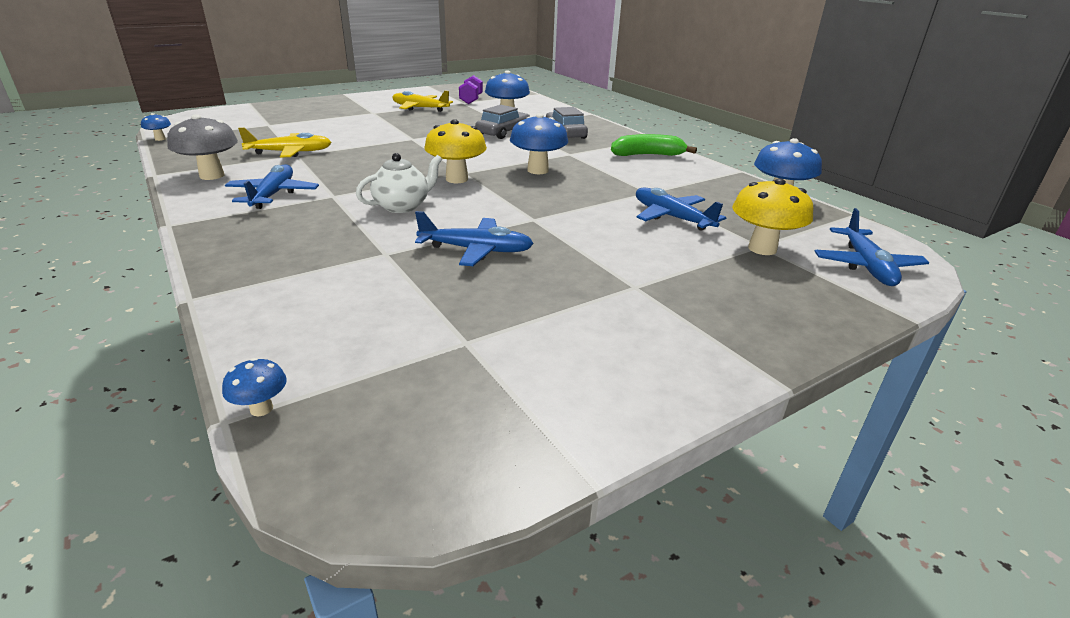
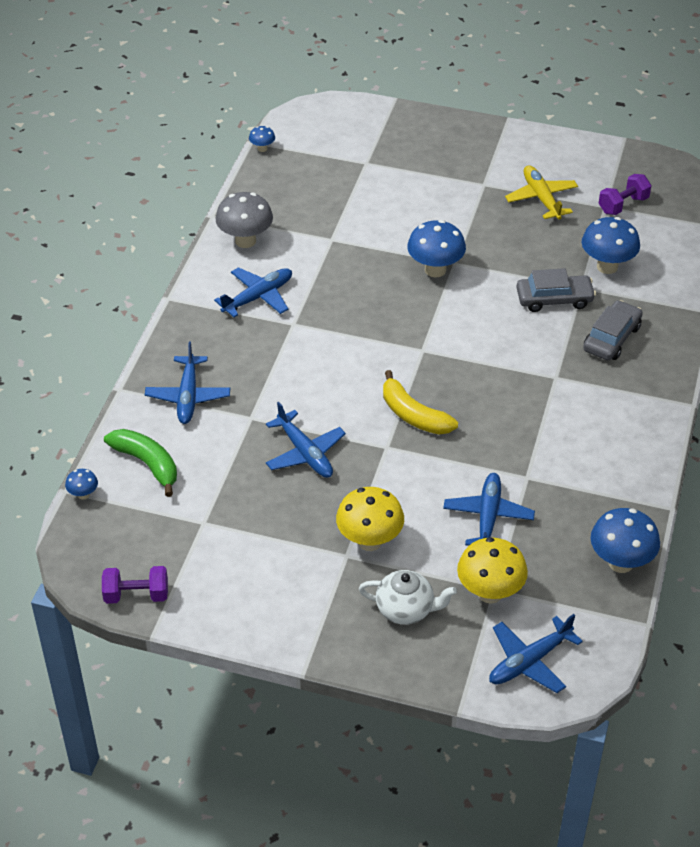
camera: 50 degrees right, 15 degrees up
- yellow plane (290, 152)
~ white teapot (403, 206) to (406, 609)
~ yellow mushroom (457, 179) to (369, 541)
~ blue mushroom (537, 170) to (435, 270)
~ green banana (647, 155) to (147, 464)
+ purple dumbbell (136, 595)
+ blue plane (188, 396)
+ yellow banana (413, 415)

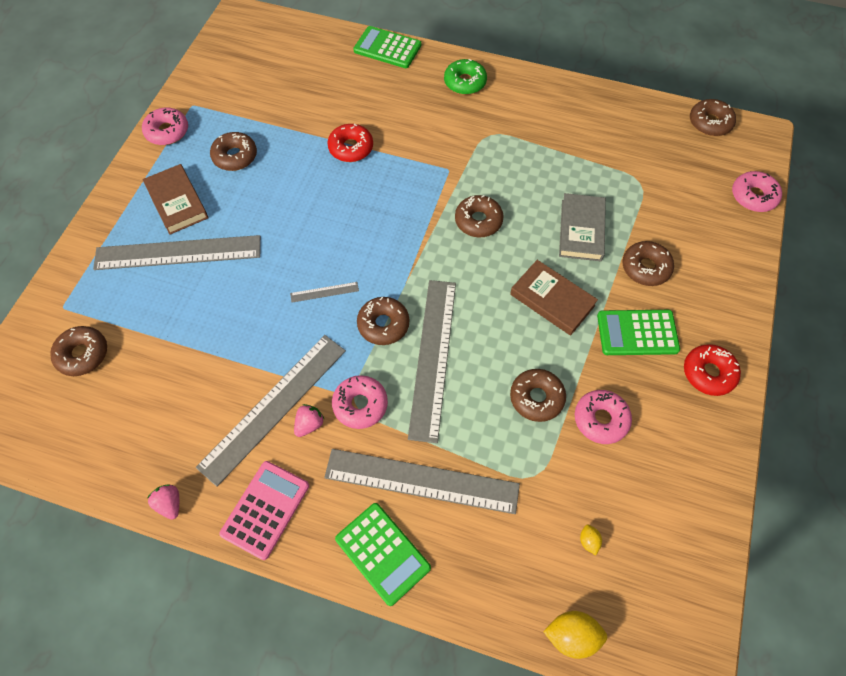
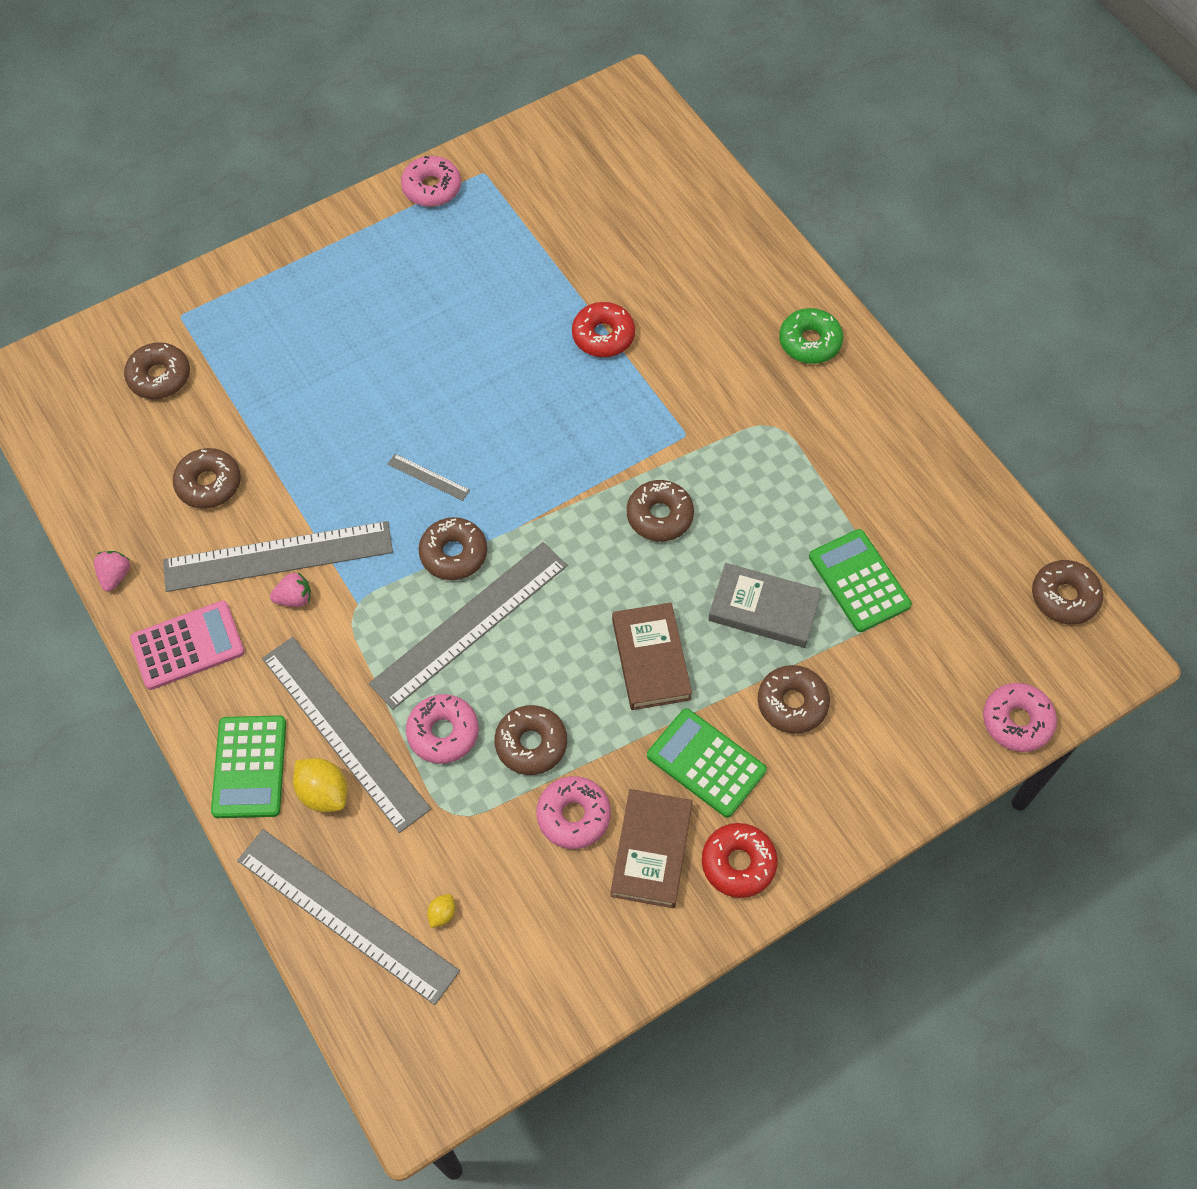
camera: 40 degrees right, 0 degrees up
~ grey ruler (178, 252) to (347, 914)
~ brown book (177, 202) to (651, 850)
~ brown donut (235, 156) to (209, 484)
~ pink donut (360, 405) to (443, 733)
~ green calculator (387, 48) to (859, 581)
~ yellow lemon (571, 635) to (324, 793)
~ grey book (581, 230) = (763, 609) 60 degrees clockwise

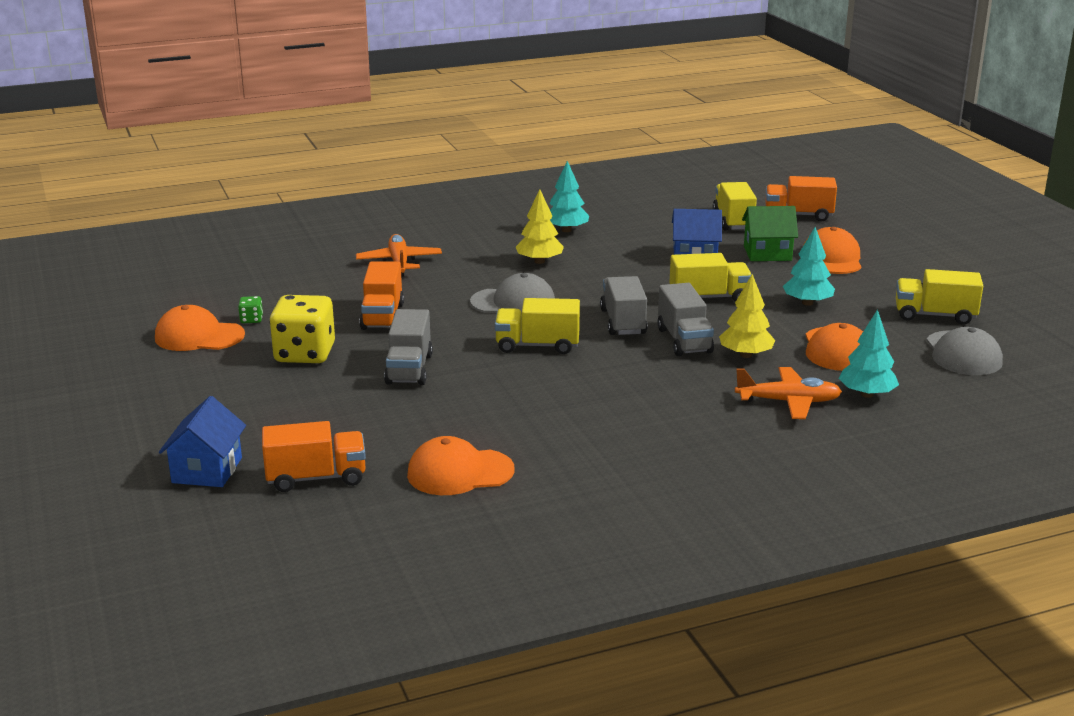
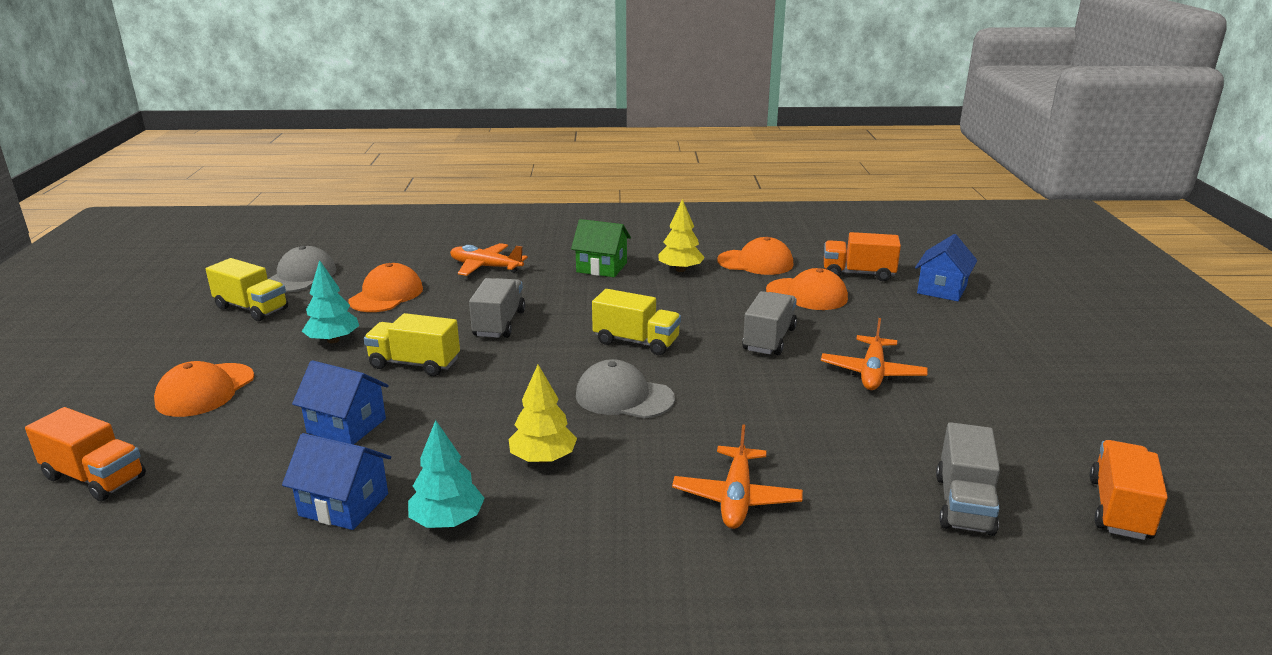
camera: 160 degrees left, 0 degrees up
~ orange cap (199, 336) to (807, 294)
- green dice (251, 319)
~ yellow dice (305, 354) to orange plane (872, 373)
~ orange truck (382, 316) to (1119, 509)
~ grey truck (623, 322) to (964, 504)
- yellow truck (733, 221)
~ yellow tree (746, 355) to (680, 270)
~ green house (767, 253) to (601, 267)
- turquoise tree (866, 394)
+ blue house (344, 505)

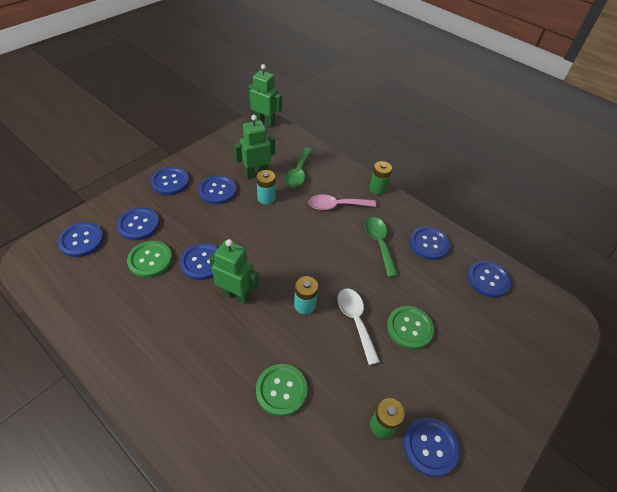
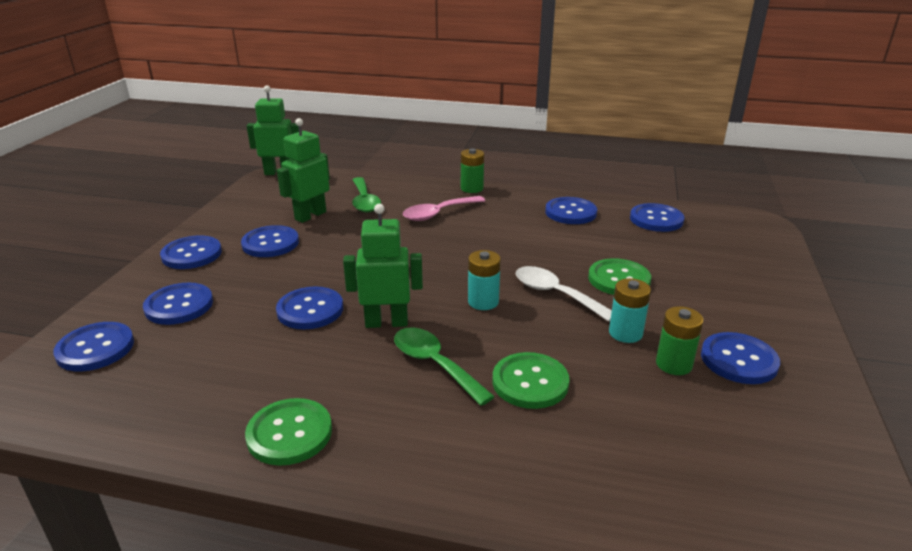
camera: 25 degrees left, 20 degrees down
~ green button (150, 260) to (289, 433)
~ turquoise battery (266, 198) to (625, 333)
~ green spoon (379, 243) to (434, 364)

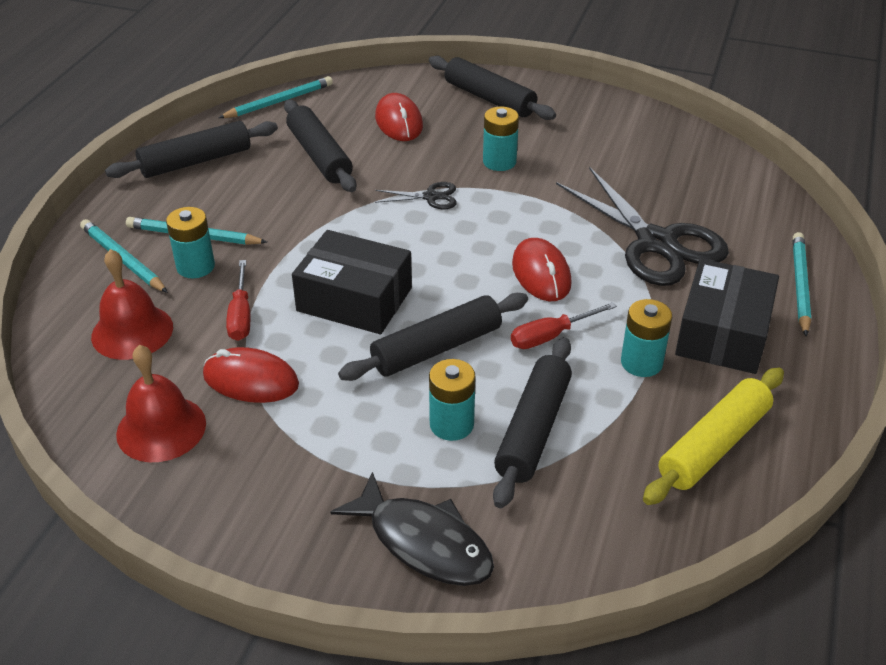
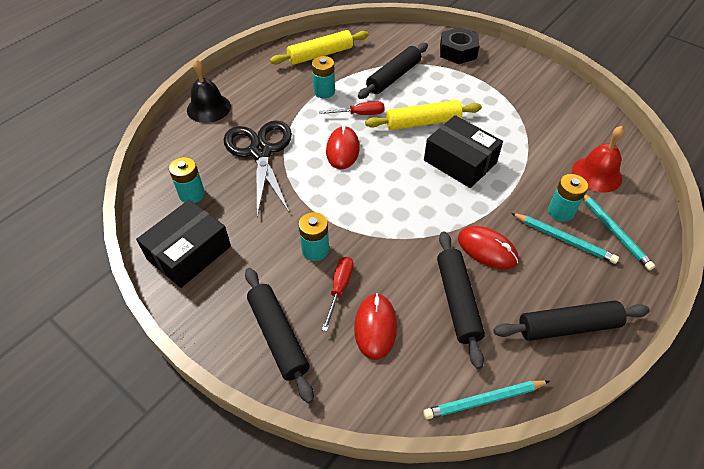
camera: 160 degrees left, 10 degrees up
- red bell (161, 428)
~ red mouse (251, 380) to (487, 249)
~ red screwdriver (241, 315) to (339, 289)
~ black fish (424, 542) to black nut (458, 51)
~ black rolling pin (436, 348) to yellow rolling pin (422, 122)
- black scissors (431, 197)
~ turquoise battery (451, 424) to (192, 194)
~ black box (723, 333) to (189, 252)
~ turquoise pencil (800, 285) to black bell (208, 108)

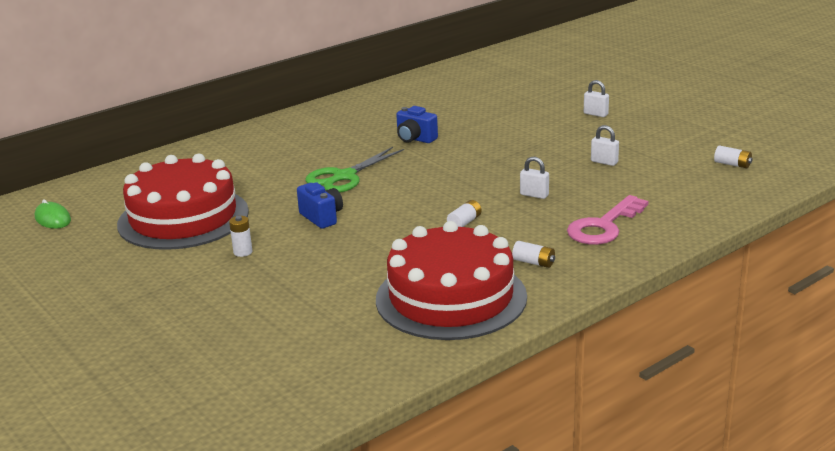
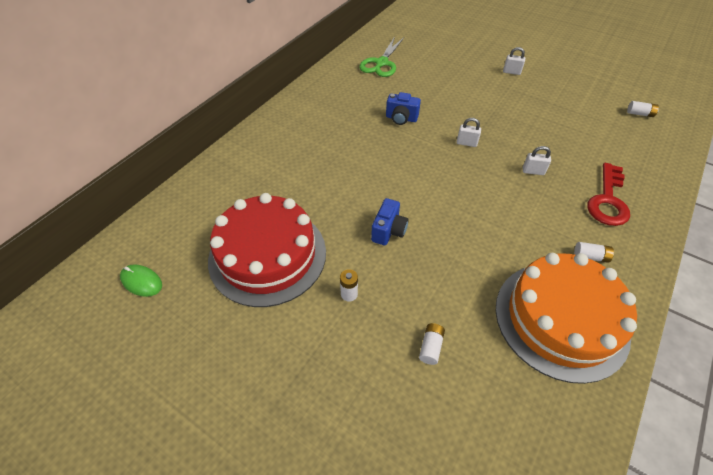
camera: 20 degrees left, 25 degrees up
~ blue camera (322, 217) = (388, 231) 75 degrees clockwise
~ green scissors (344, 176) to (381, 63)
~ red cake (451, 298) to orange cake (561, 319)
~ white battery (464, 222) to (431, 347)
~ pink key (604, 226) to red key (608, 200)
~ white padlock (604, 162) to (466, 143)

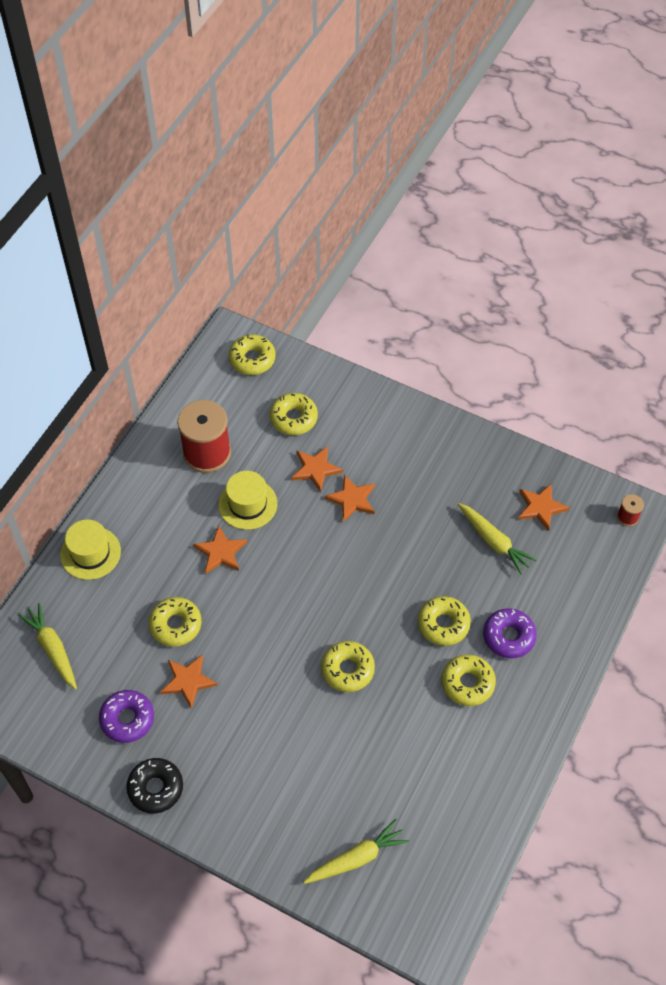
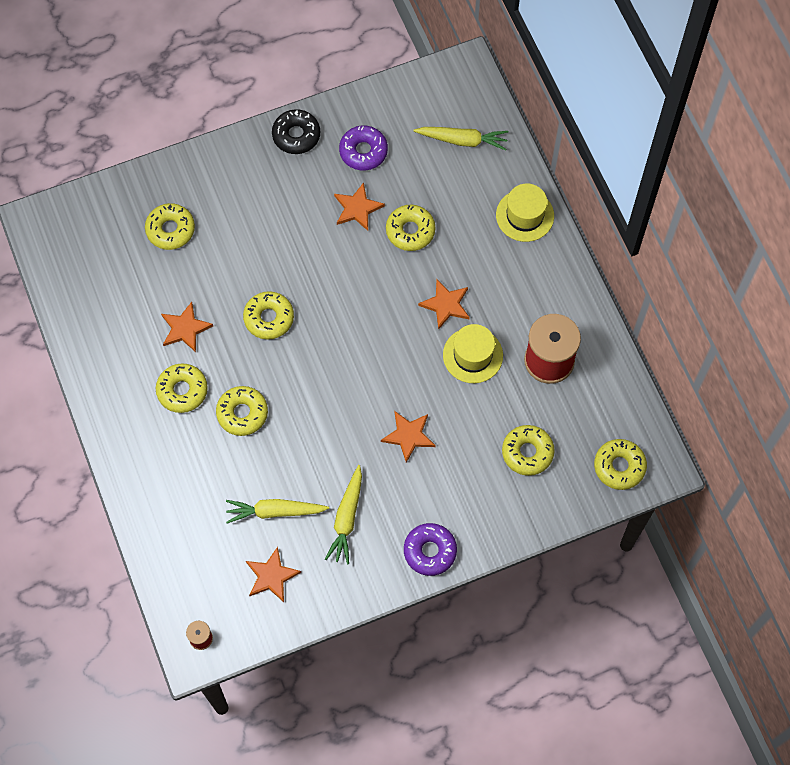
camera: 130 degrees right, 10 degrees up
~ orange star (315, 469) to (185, 328)
~ yellow carrot (357, 858) to (347, 518)
~ purple donut (508, 636) to (430, 551)
+ yellow donut (170, 230)

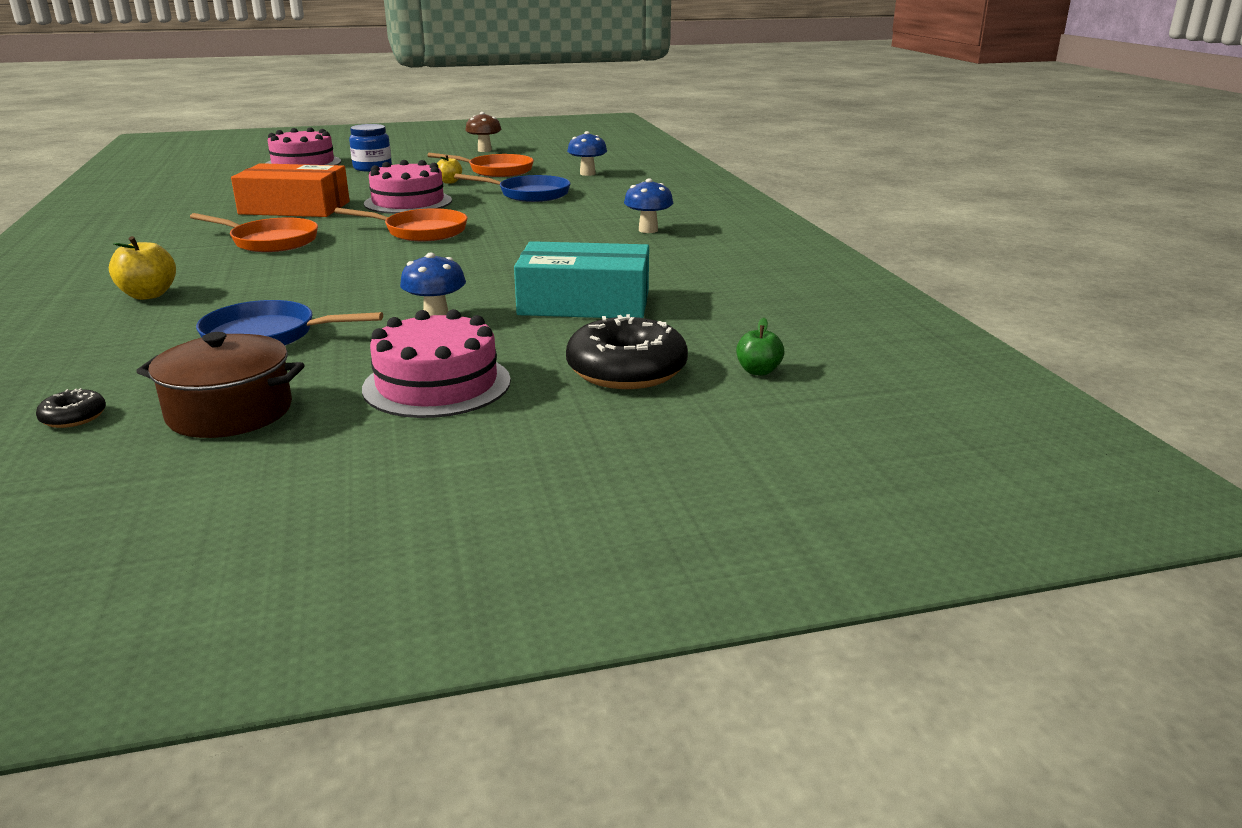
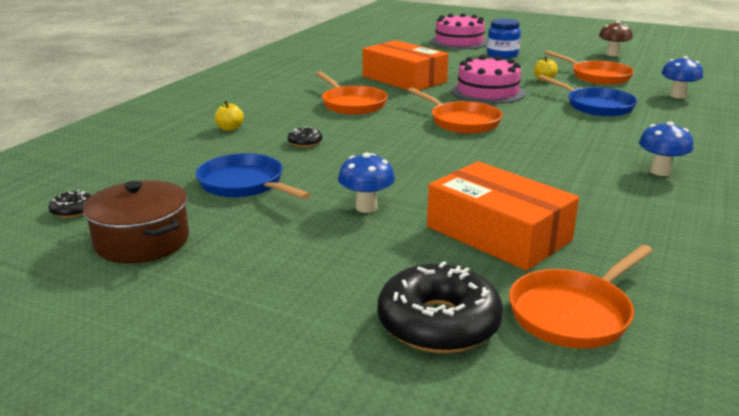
camera: 40 degrees right, 0 degrees up
~ yellow apple (148, 295) = (230, 128) x0.65
- pink cake (437, 384)
~ turquoise box (584, 303) to orange box (498, 233)
- green apple (758, 371)
+ black donut (305, 142)
+ orange pan (573, 313)

